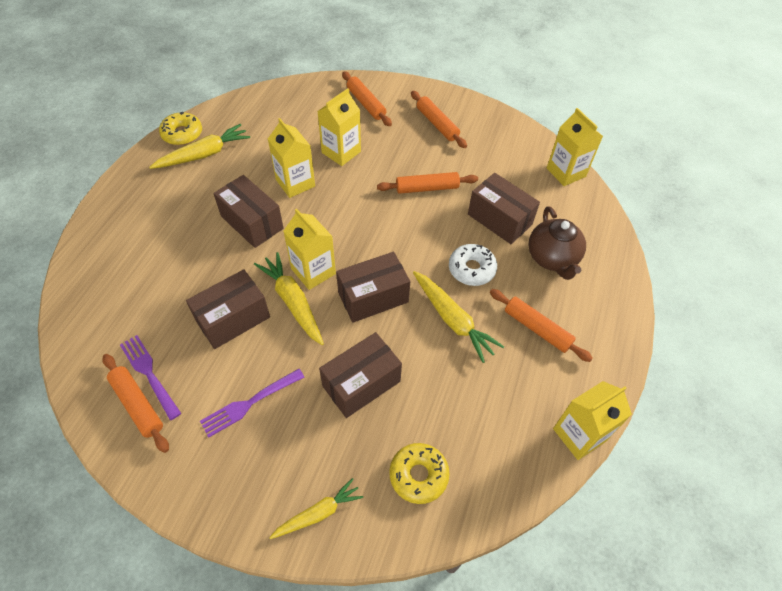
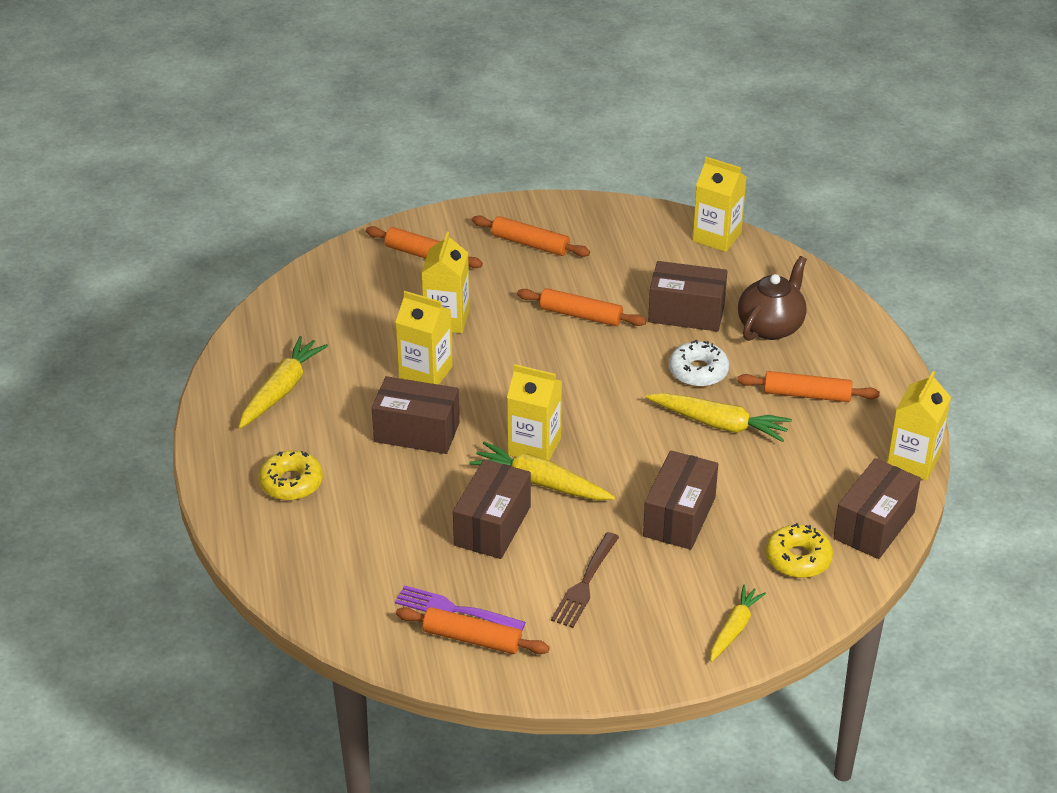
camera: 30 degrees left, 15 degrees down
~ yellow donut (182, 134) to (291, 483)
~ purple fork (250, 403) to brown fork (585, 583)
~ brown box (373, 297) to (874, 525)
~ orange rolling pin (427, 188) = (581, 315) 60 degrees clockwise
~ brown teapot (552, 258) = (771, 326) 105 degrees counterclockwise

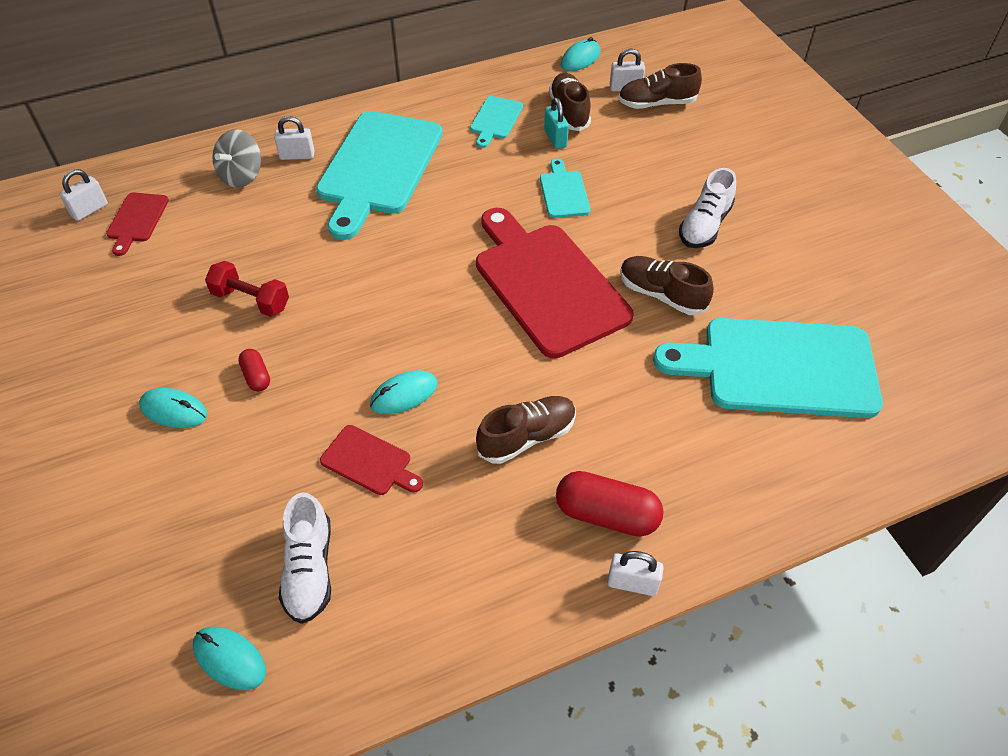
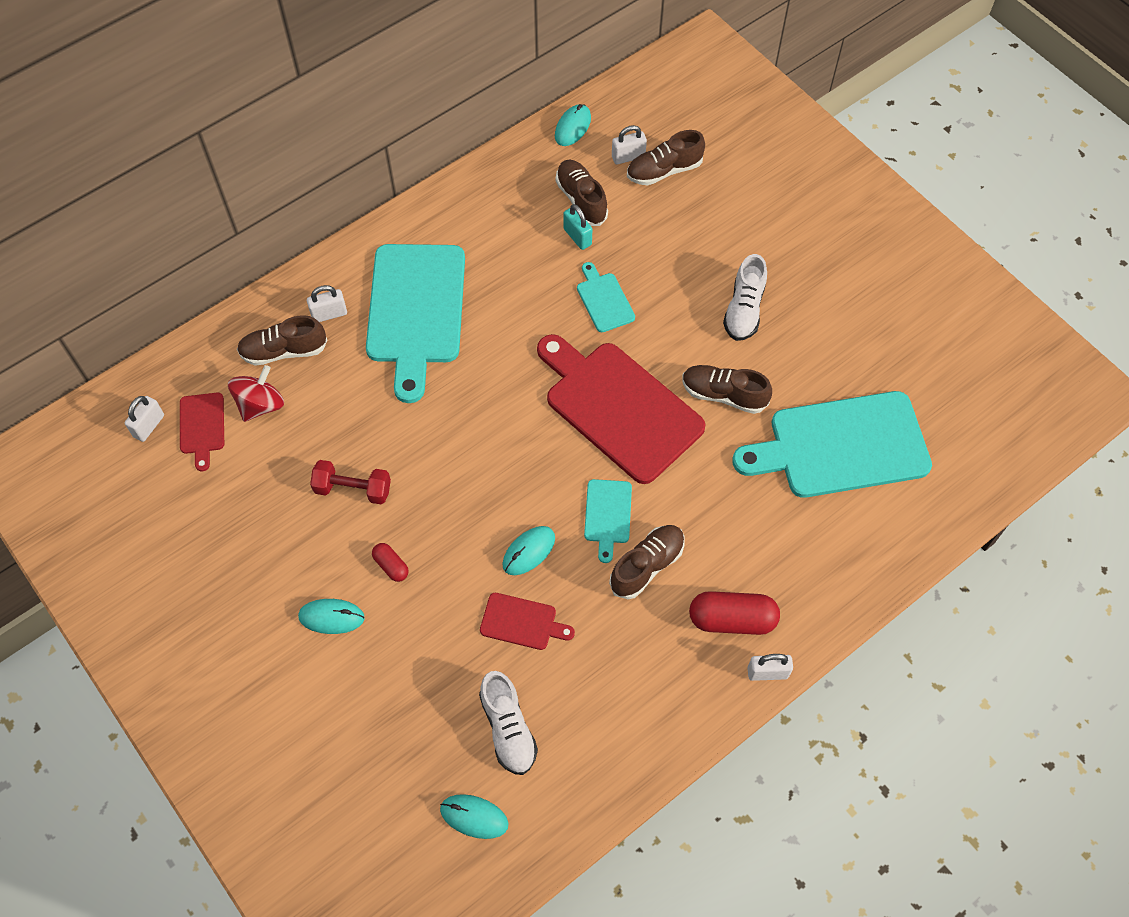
camera: 15 degrees left, 10 degrees up
~ grey spinning top (242, 176) to brown shoe (284, 351)
~ turquoise cutting board (495, 120) to (608, 515)
+ red spinning top (260, 405)

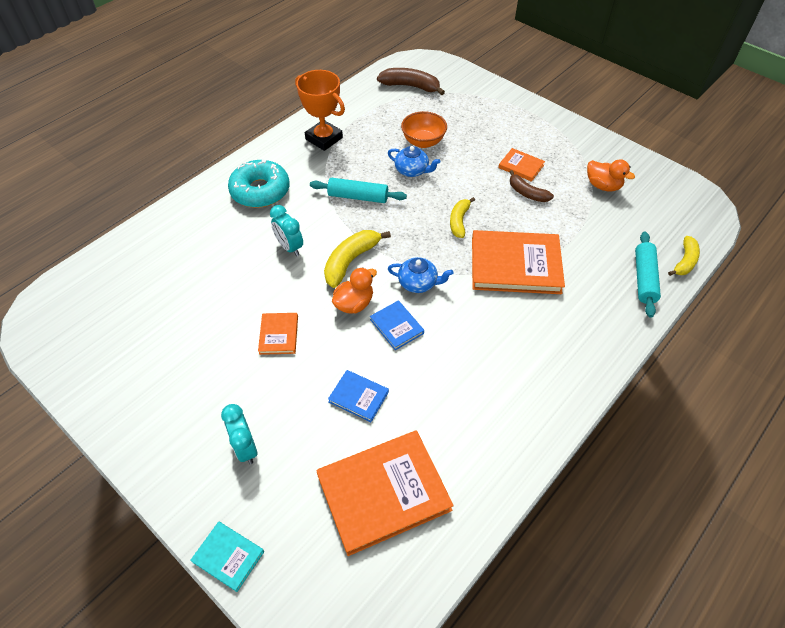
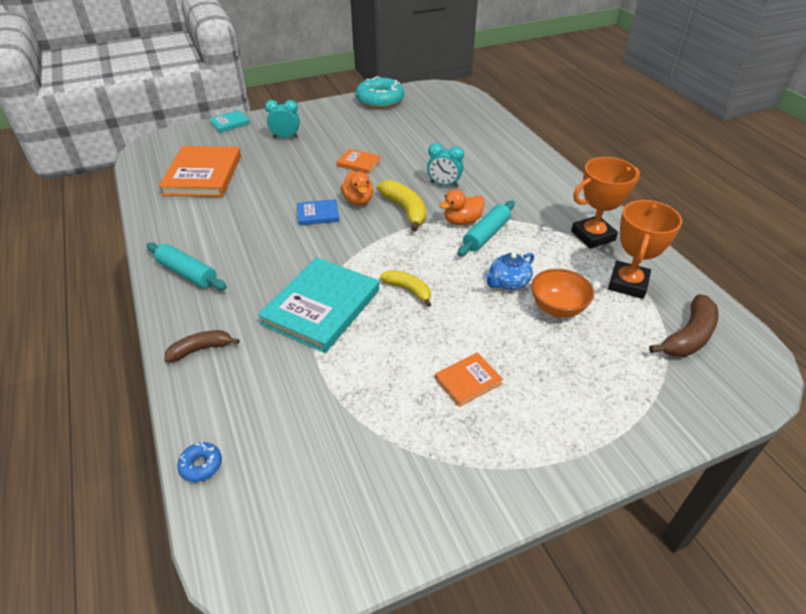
camera: 115 degrees right, 10 degrees down
~ turquoise donut (260, 191) to (380, 100)
~ turquoise clock (290, 247) = (444, 184) 150 degrees counterclockwise
- blue book (358, 397)
- blue teapot (418, 283)
~ orange book (515, 265) to turquoise book (321, 307)
~ brown banana (527, 193) to (201, 349)
~ orange duck (603, 186) to (462, 221)
~ turquoise rolling pin (644, 278) to (187, 273)
~ yellow banana (684, 261) to blue donut (201, 465)
+ orange trophy (628, 283)

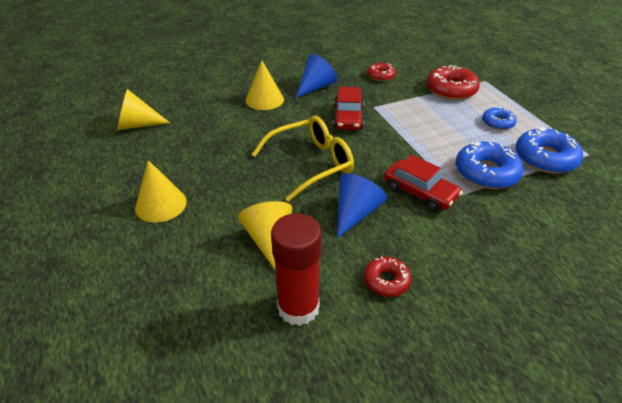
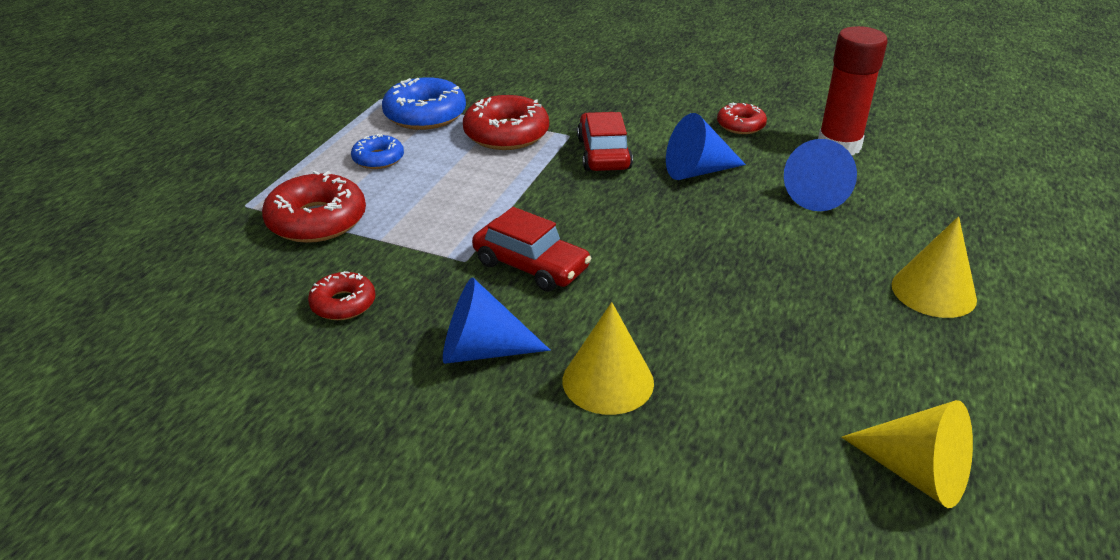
camera: 135 degrees left, 5 degrees down
~ yellow cone (269, 239) to blue cone (819, 195)
- yellow glasses (311, 163)
~ red car (348, 118) = (531, 265) 75 degrees clockwise
~ blue donut (486, 173) to red donut (506, 134)

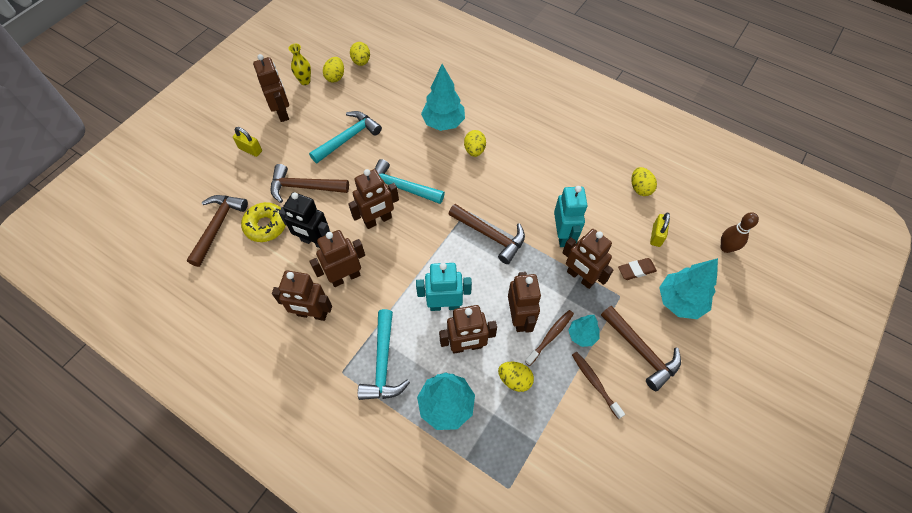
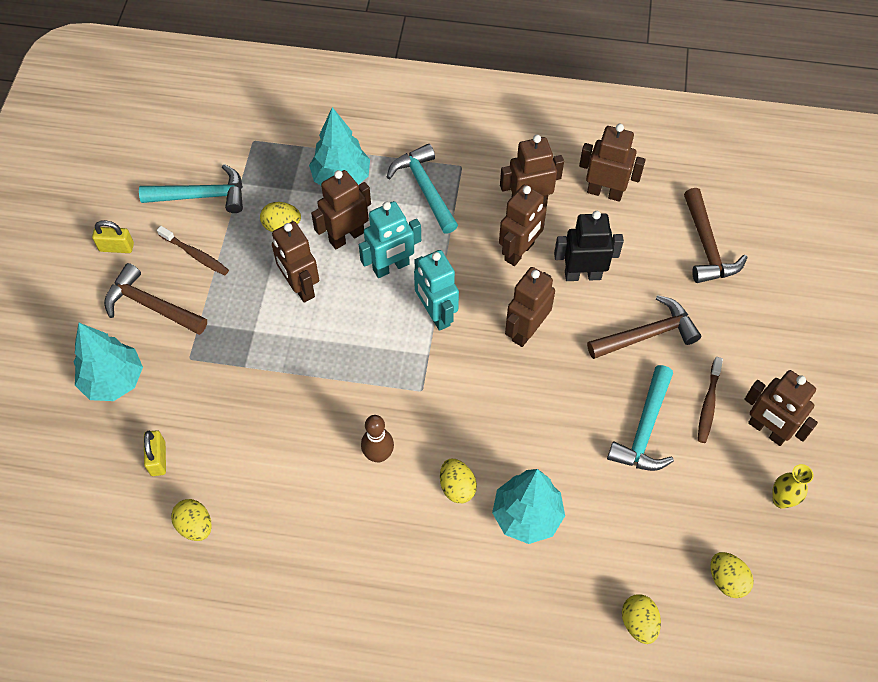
camera: 155 degrees right, 0 degrees up
~ yellow padlock (250, 149) to (116, 247)
- yellow donut (266, 225)
~ yellow egg (335, 77) to (638, 623)
~ turquoise hammer (400, 188) to (202, 196)
- brown hammer (490, 235)
~ brown toothbrush (550, 336) to (708, 404)
~ turquoise robot (563, 235) to (435, 314)
~ brown robot (580, 277) to (605, 192)
- turquoise tree (582, 335)
- brown eraser (636, 270)
~ brown bowling pin (726, 248) to (378, 455)

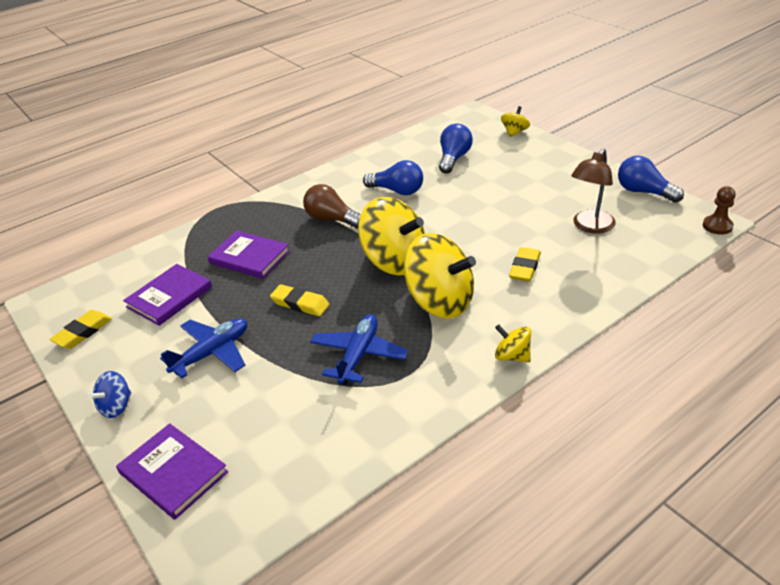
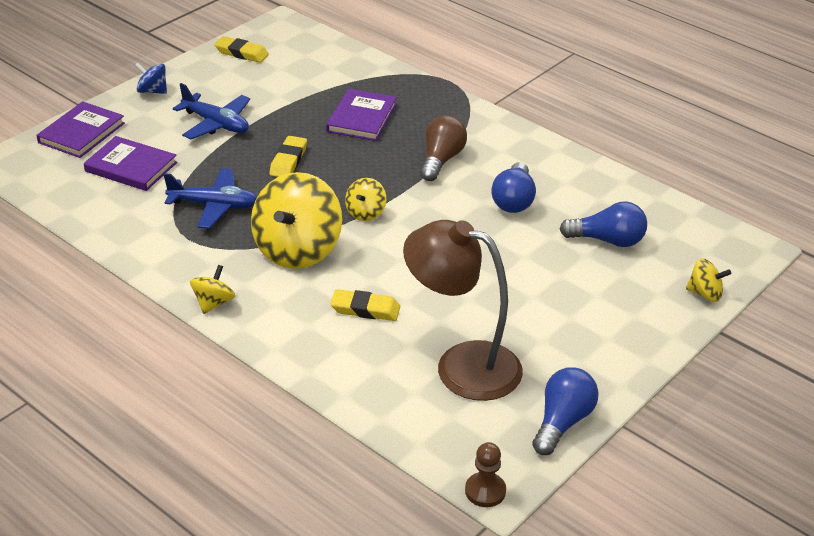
camera: 75 degrees right, 0 degrees up
~ purple book (169, 297) to (131, 167)
~ yellow spinning top (395, 261) = (365, 213) x0.47
~ brown lamp (590, 227) = (462, 365) x1.52

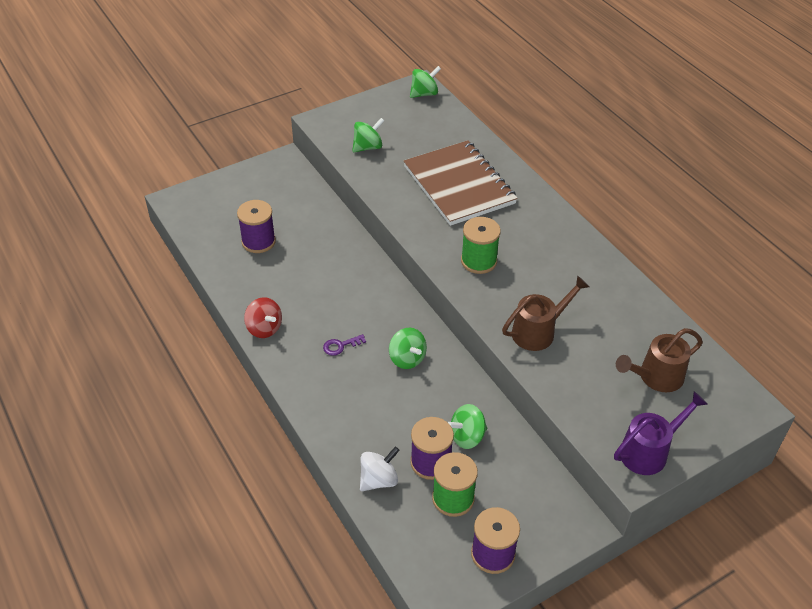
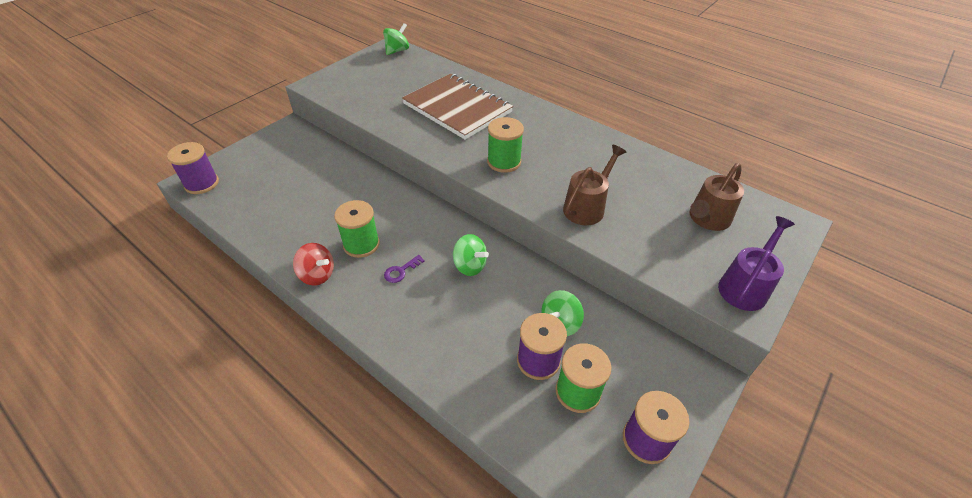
camera: 20 degrees left, 0 degrees up
~ purple spool (258, 241) to (201, 184)
- green spinning top (368, 147)
- white spinning top (379, 480)
+ green spool (361, 244)

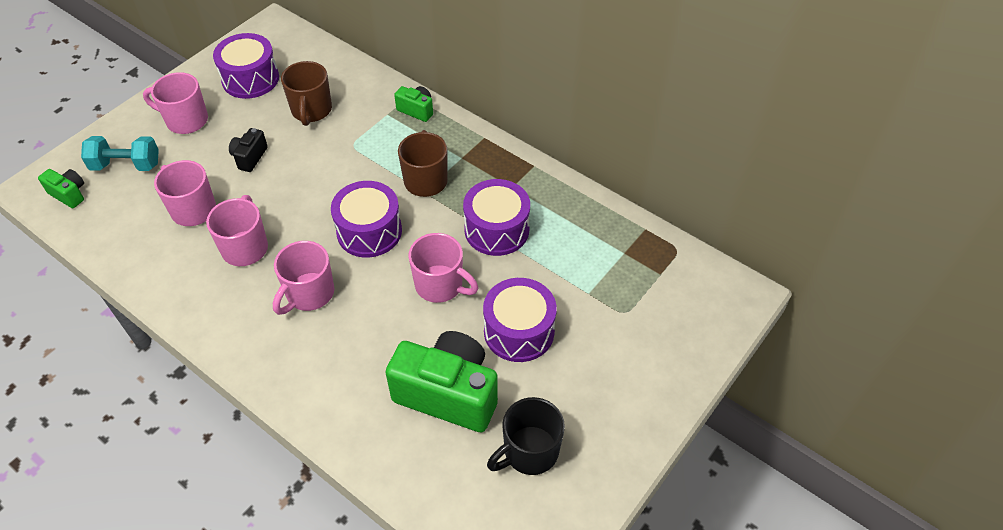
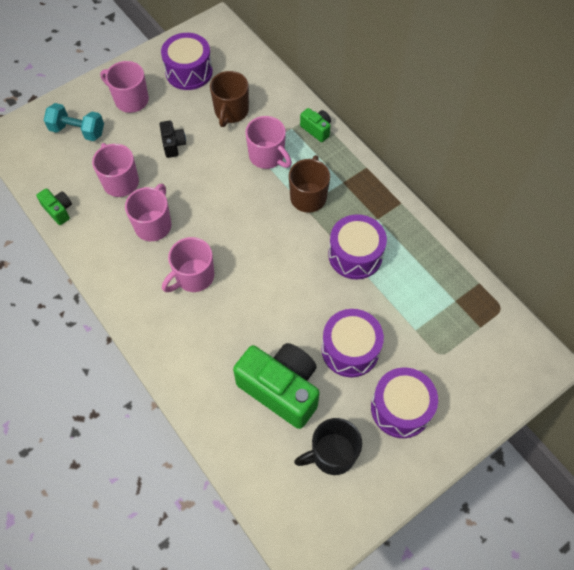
camera: 15 degrees right, 10 degrees up
~ green camera (69, 194) to (59, 210)
~ black camera (249, 157) = (173, 144) 135 degrees clockwise
~ purple drum (369, 231) to (400, 408)
~ pink mug (440, 285) to (267, 156)

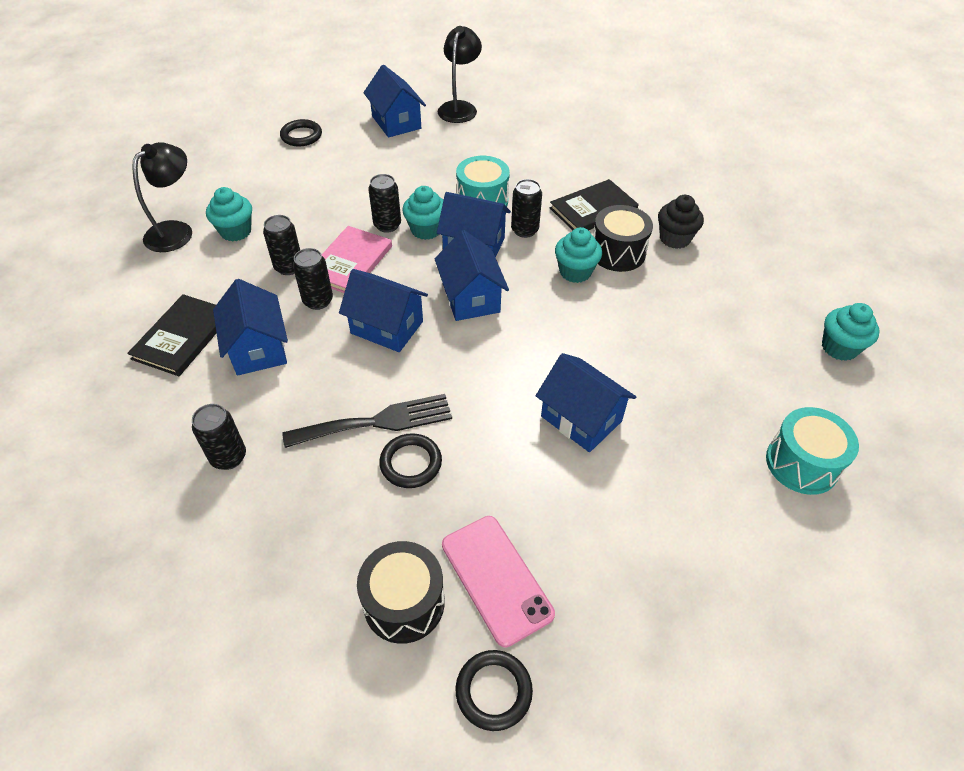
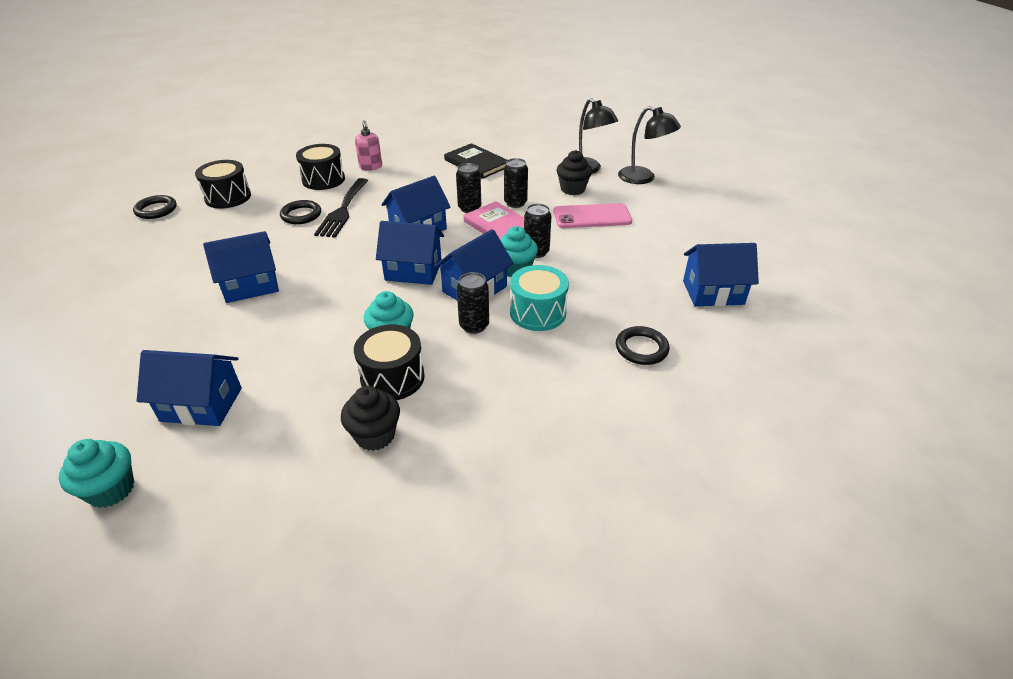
camera: 115 degrees right, 10 degrees down
~ black can (228, 457) to pink soap dispenser (371, 167)
~ turquoise cupcake (236, 231) to black cupcake (572, 189)
~ blue house (258, 348) to (201, 404)
~ black ring (301, 136) to (641, 348)
~ black lamp (459, 108) to (643, 178)
~ pink phone (496, 579) to (592, 216)
- black book (593, 209)
- turquoise drum (801, 463)
+ black drum (323, 179)

